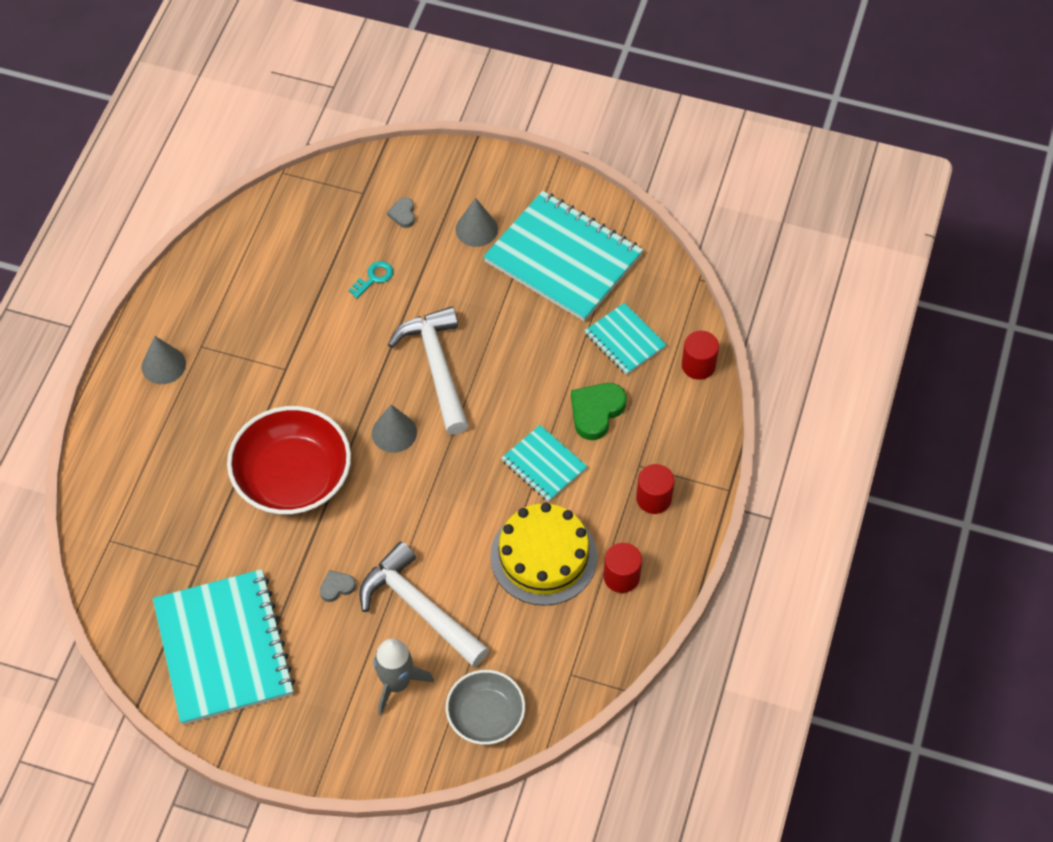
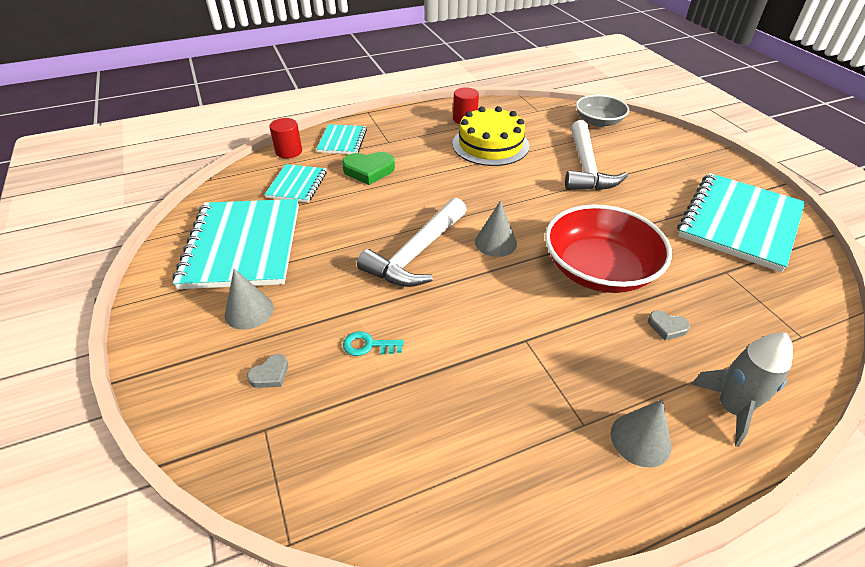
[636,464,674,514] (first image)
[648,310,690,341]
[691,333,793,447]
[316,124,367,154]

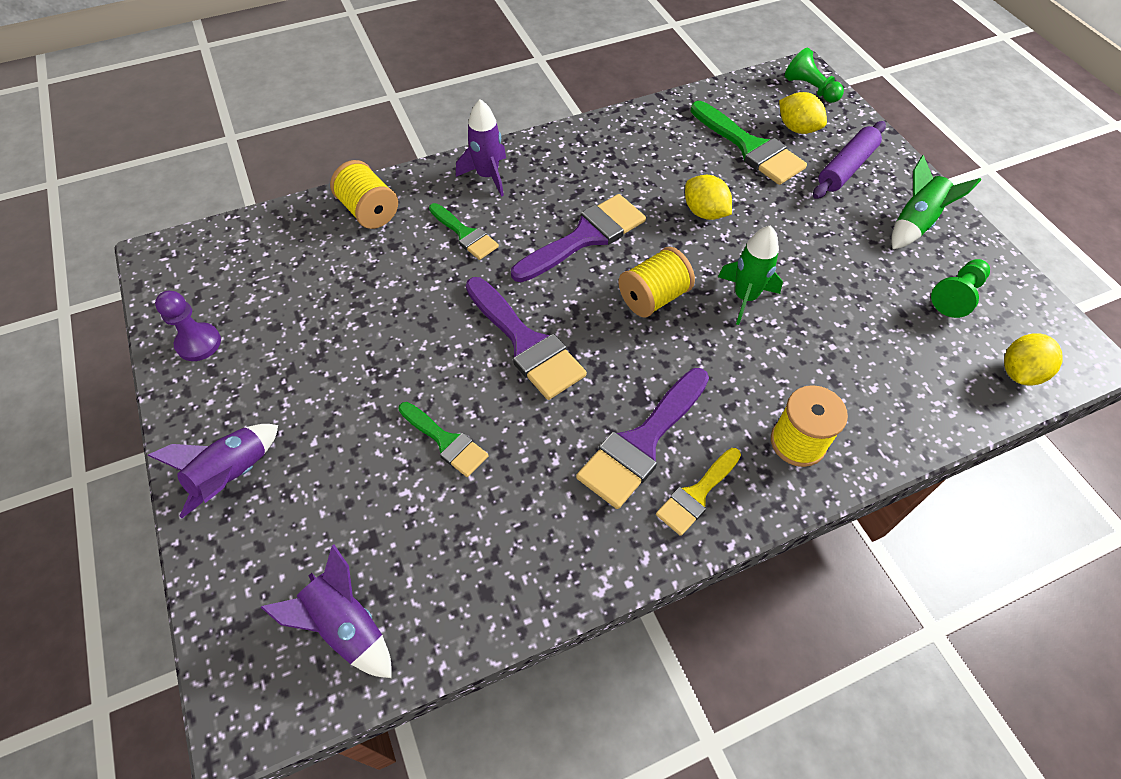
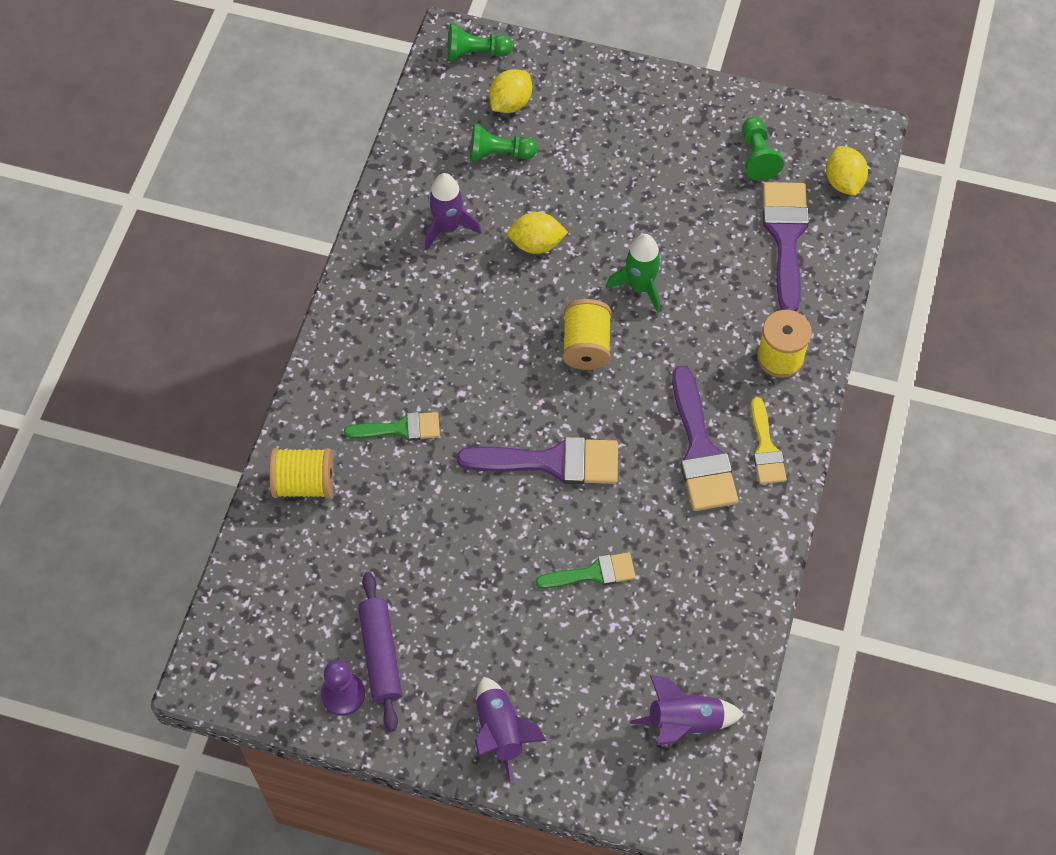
[891,155,981,249] (first image)
[425,173,481,251]
[763,182,809,311]
[358,572,402,732]
[470,123,538,162]
[489,69,532,113]

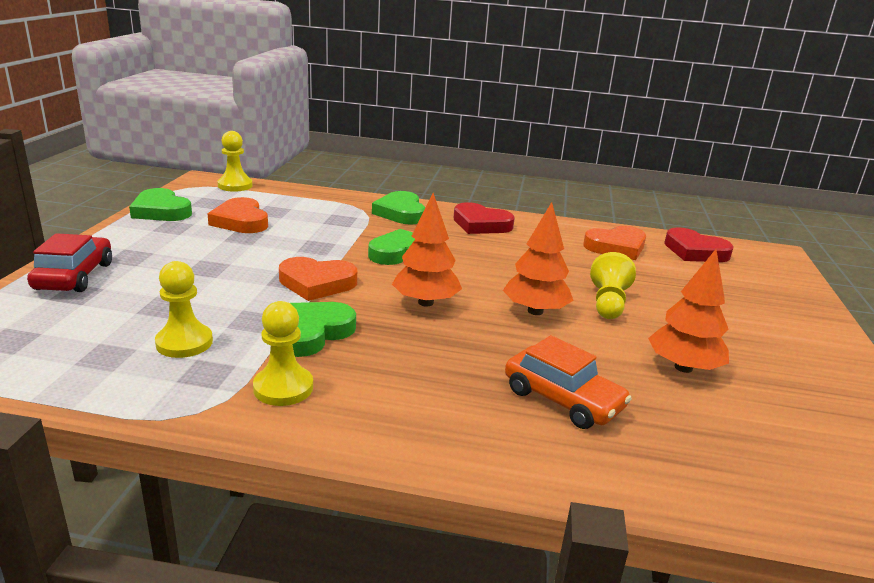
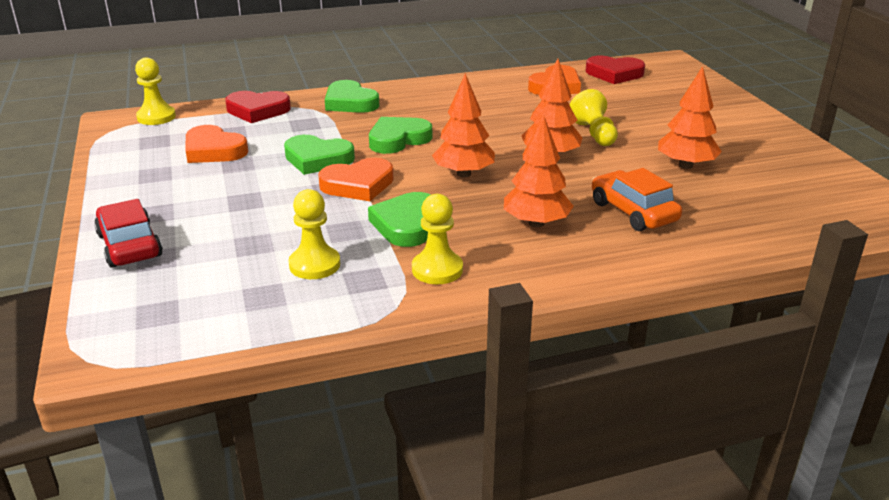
[504,115,574,228]
[284,135,355,175]
[225,91,291,123]
[592,168,682,231]

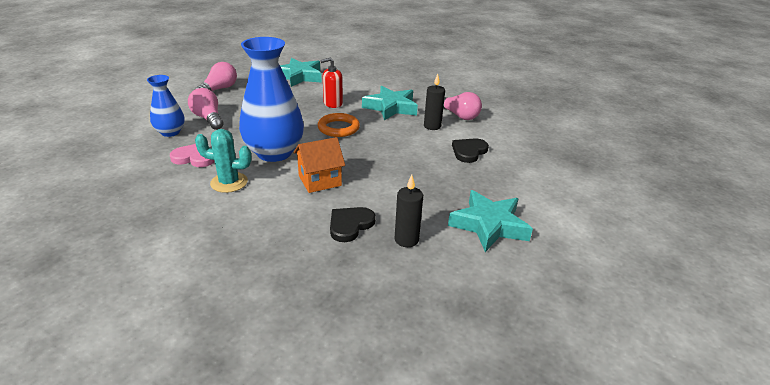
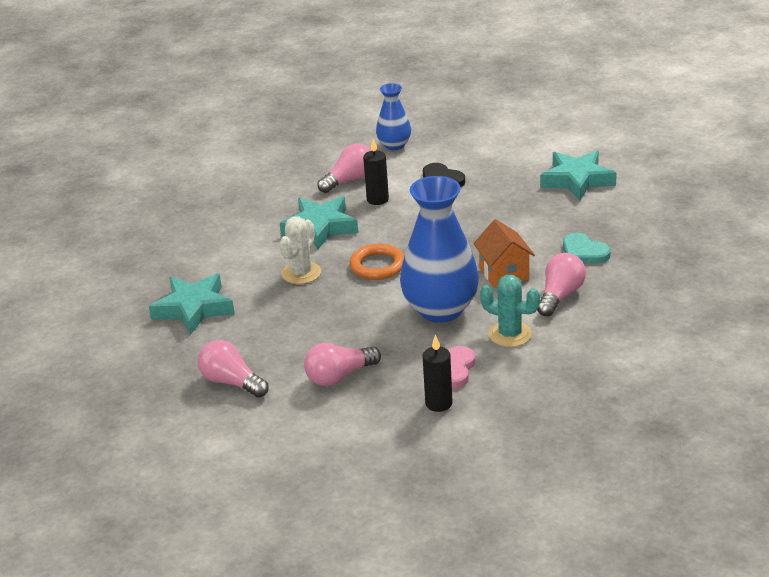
[537,253,586,317]
[376,83,411,150]
[423,335,453,412]
[279,216,321,284]
[563,233,611,264]
[480,275,540,347]

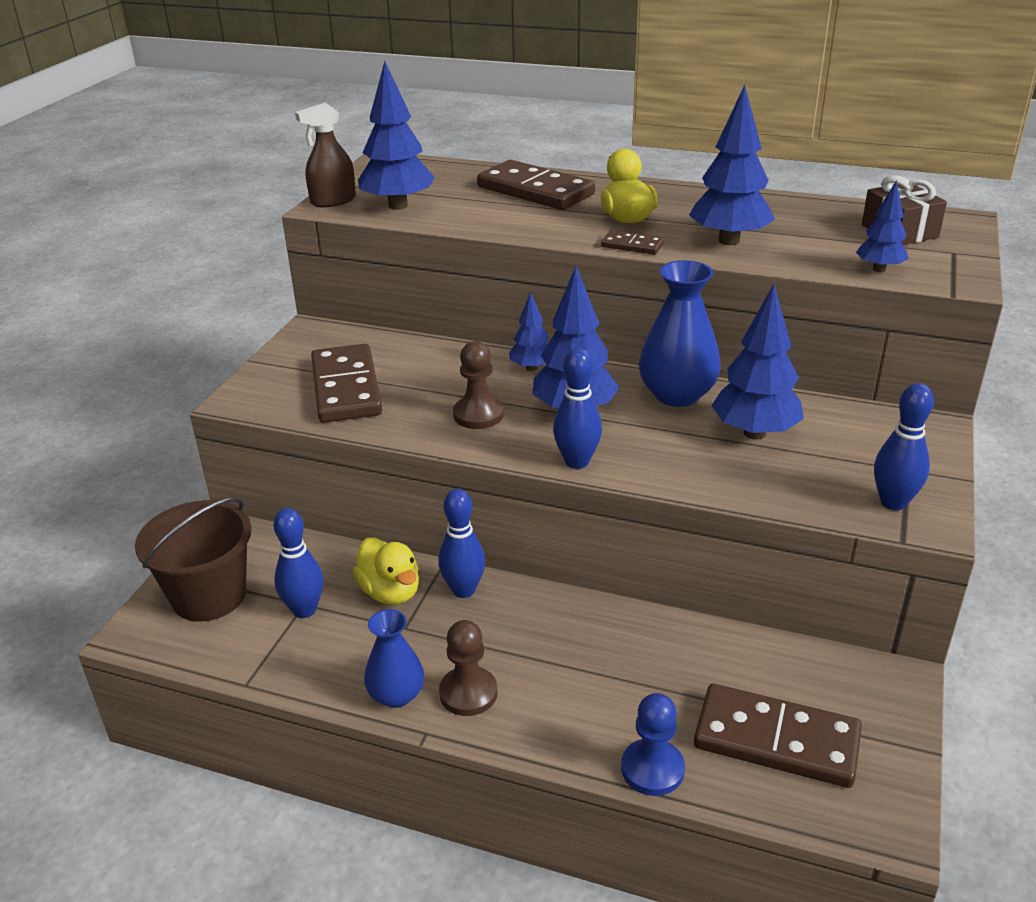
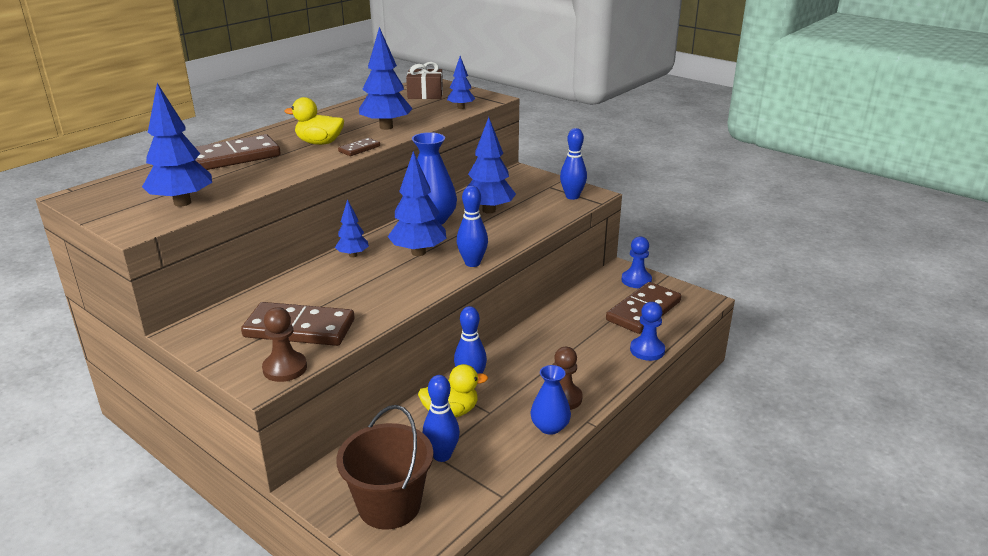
[295,103,356,207] (first image)
[622,236,652,288]
[262,307,307,382]

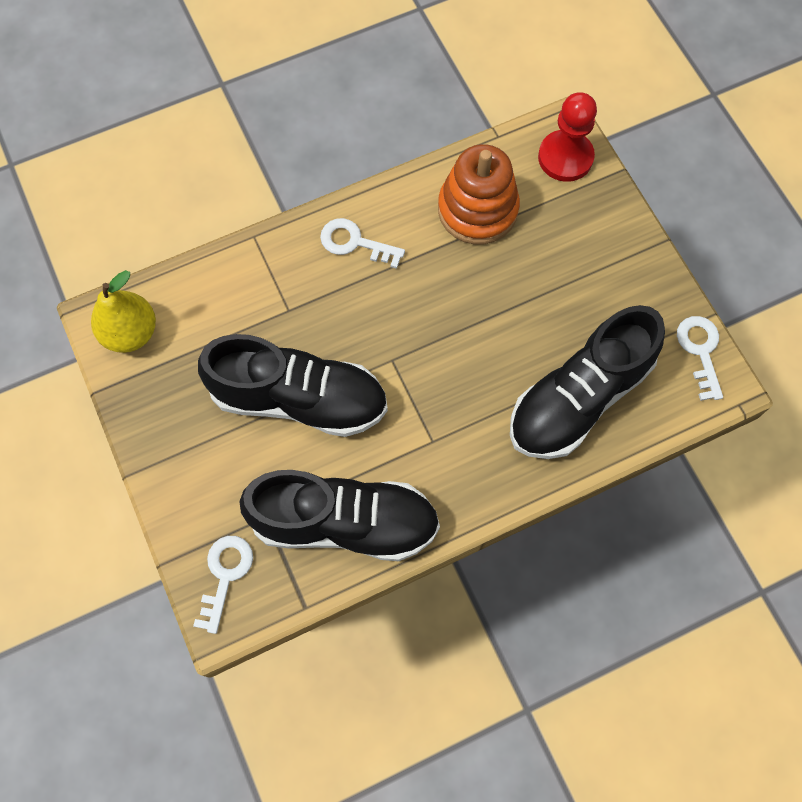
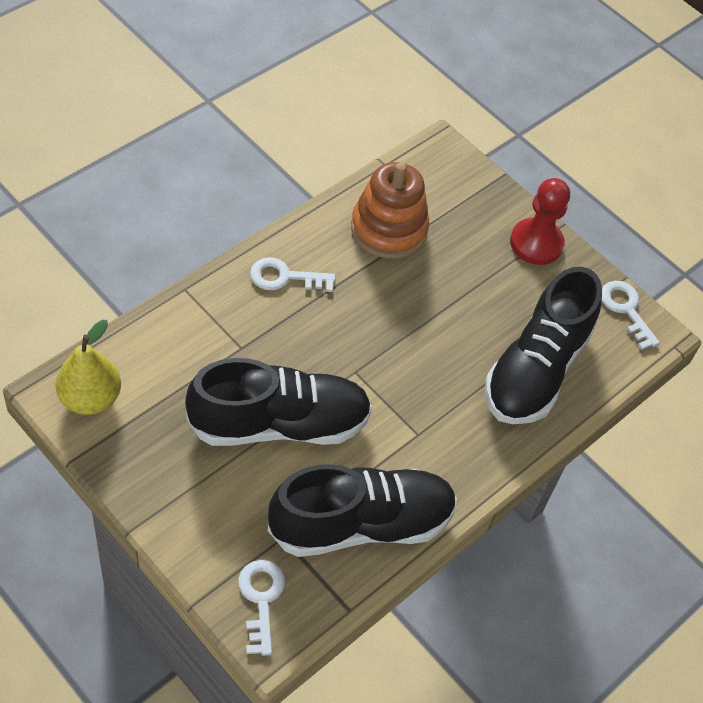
[510,178,570,265]

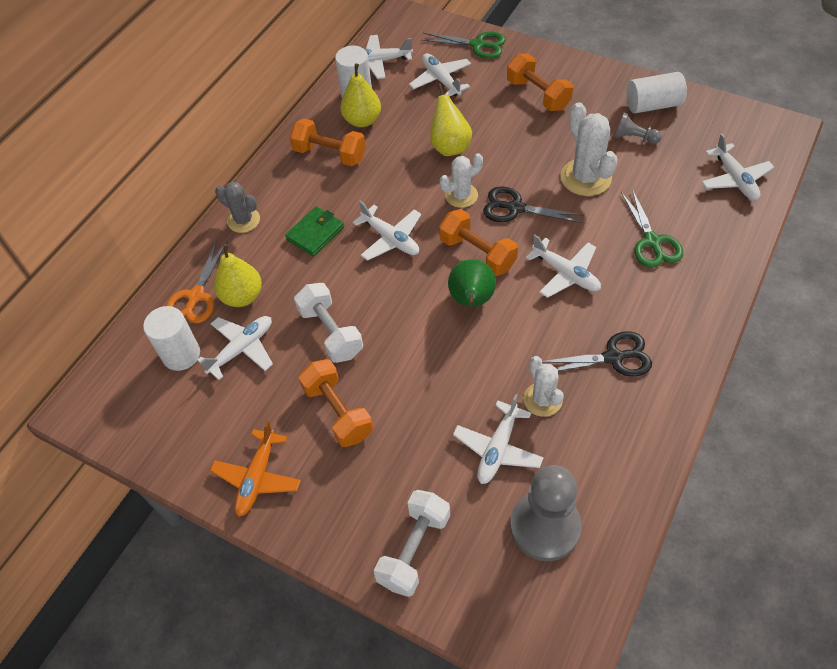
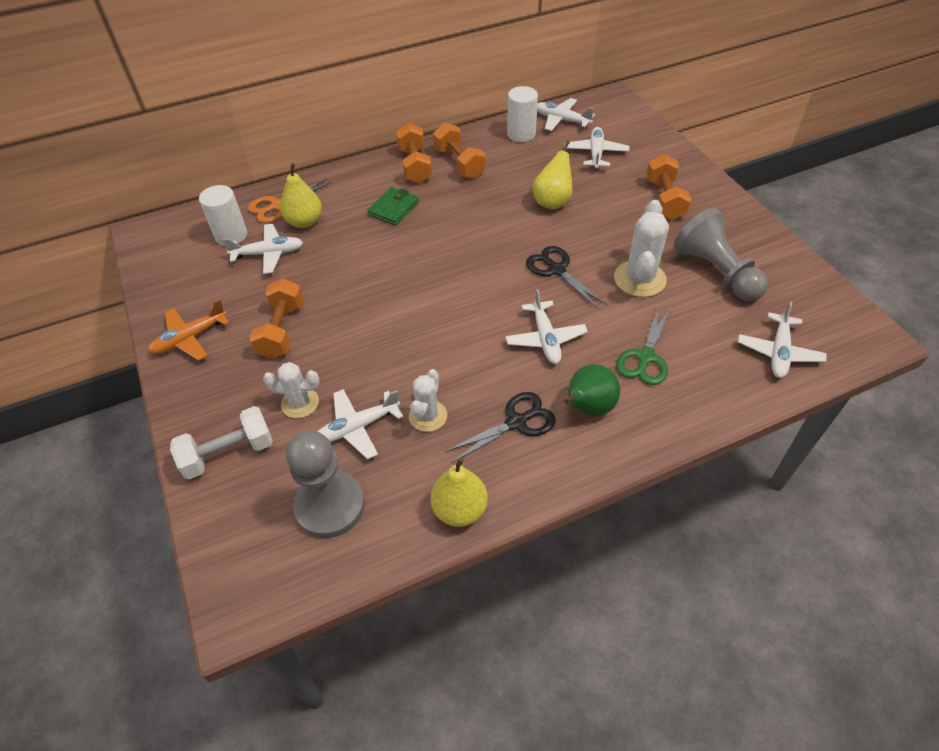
[215,182,260,233] (first image)
[294,283,363,363] (first image)
[353,201,421,261] (first image)
[421,32,506,59] (first image)
[626,72,687,113] (first image)
[430,457,488,527]
[396,123,432,183]
[263,362,320,418]
[565,364,620,416]
[367,187,419,226]
[445,392,556,463]
[674,208,768,301]

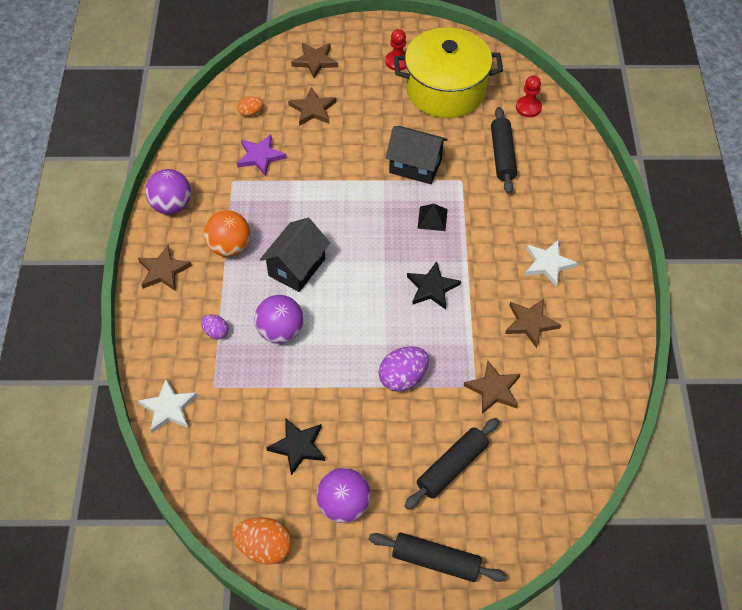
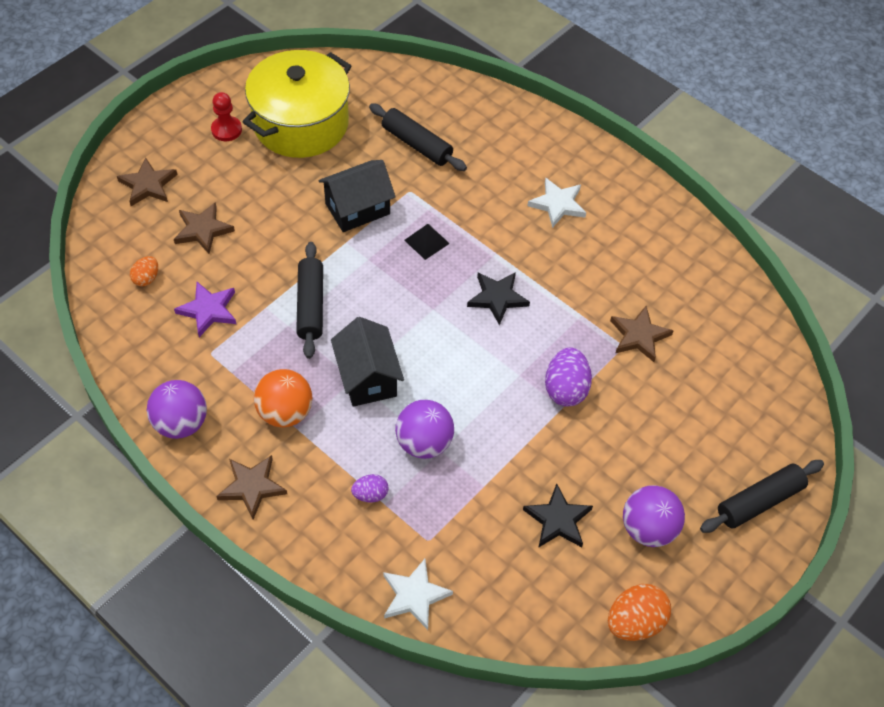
[505,299,561,348] (first image)
[516,76,542,117] (first image)
[296,242,323,359]

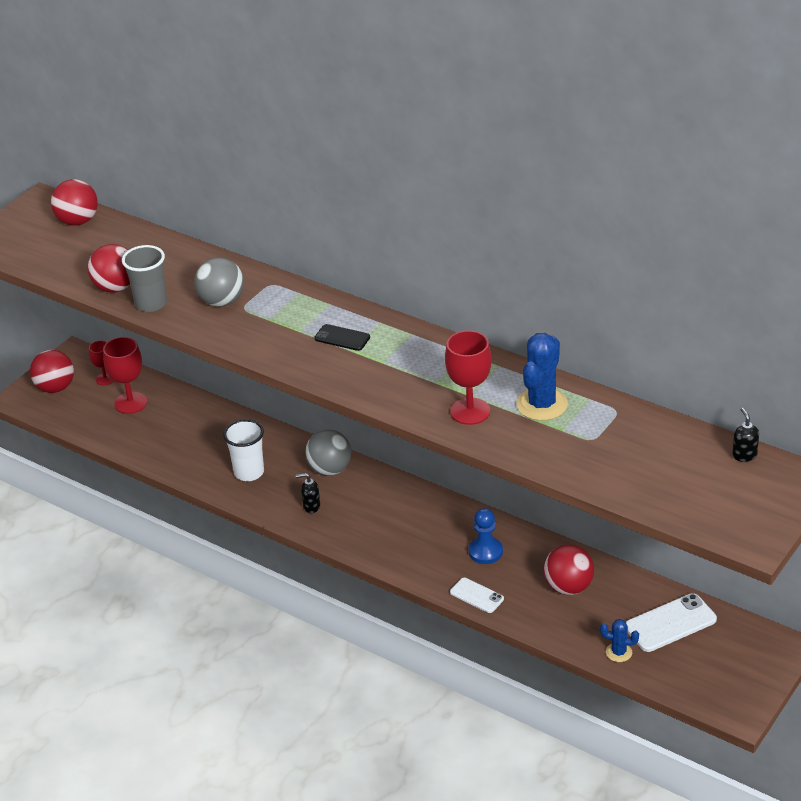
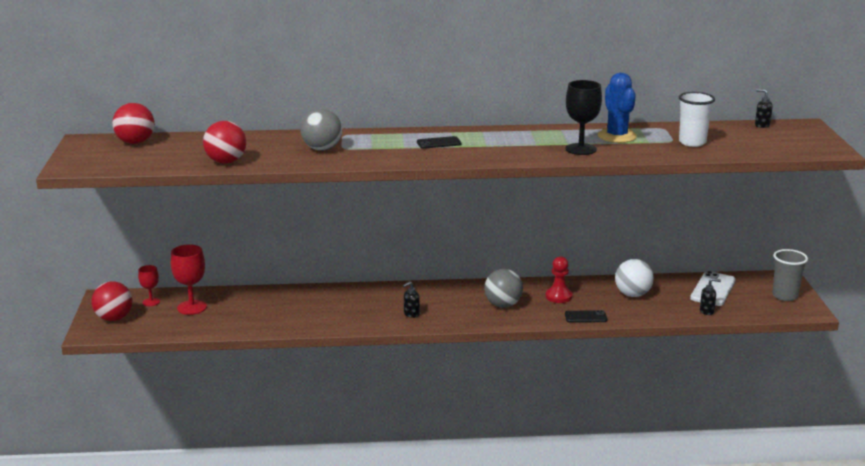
[772,249,808,301]
[679,92,715,147]
[484,269,523,308]
[700,278,721,315]
[565,80,602,155]
[565,310,607,323]
[545,256,572,303]
[615,259,654,297]

